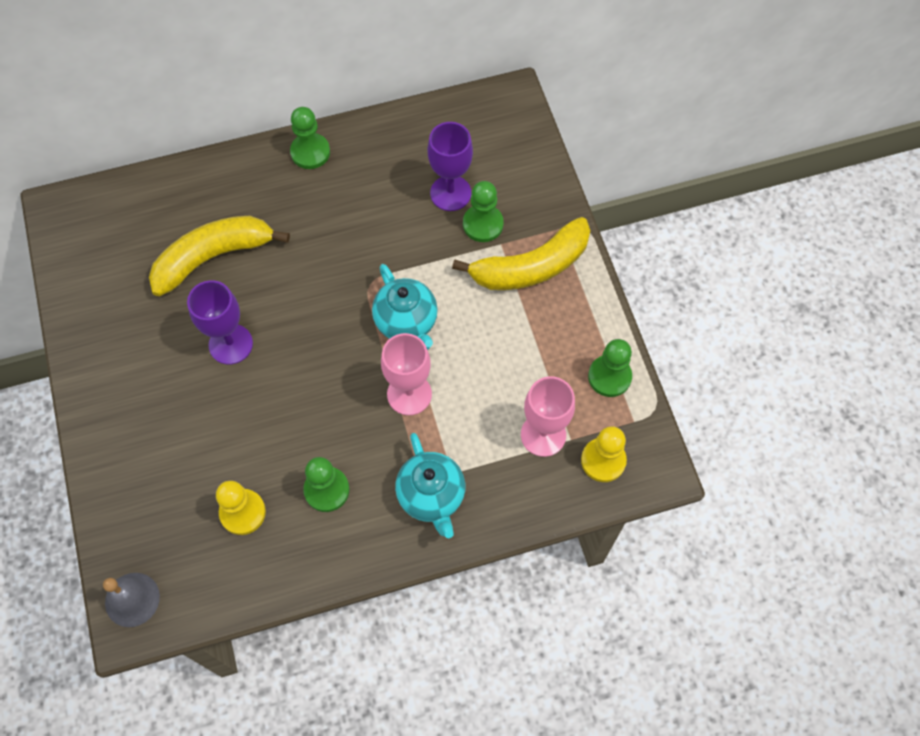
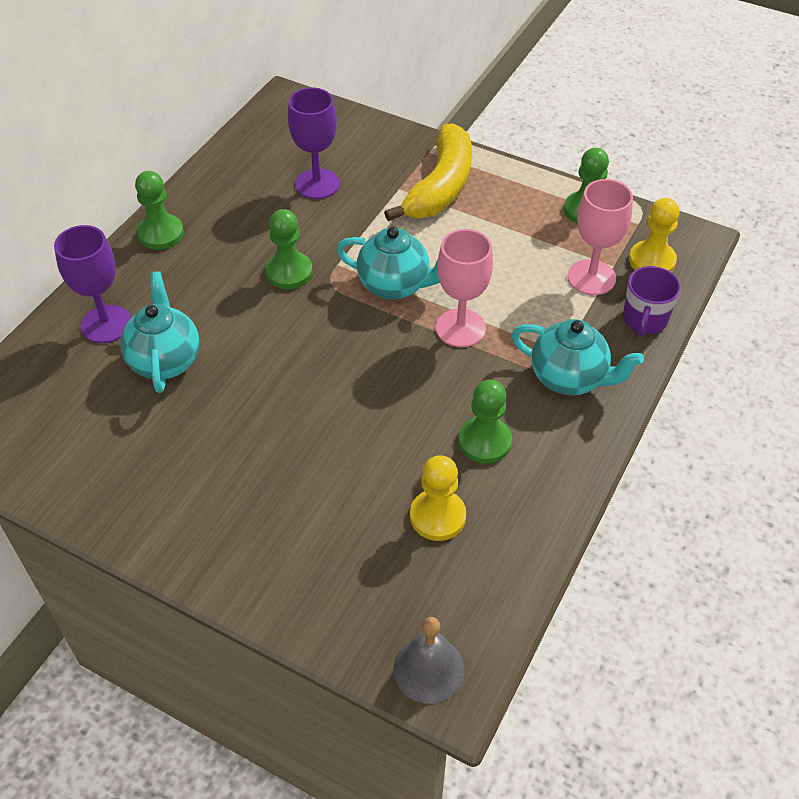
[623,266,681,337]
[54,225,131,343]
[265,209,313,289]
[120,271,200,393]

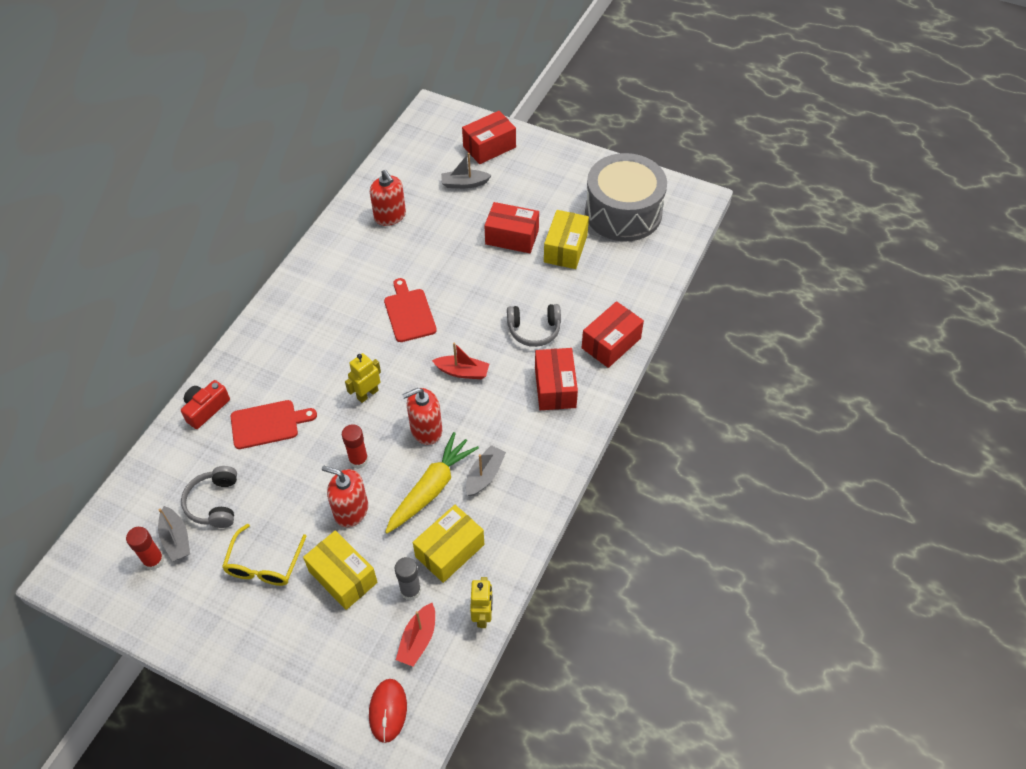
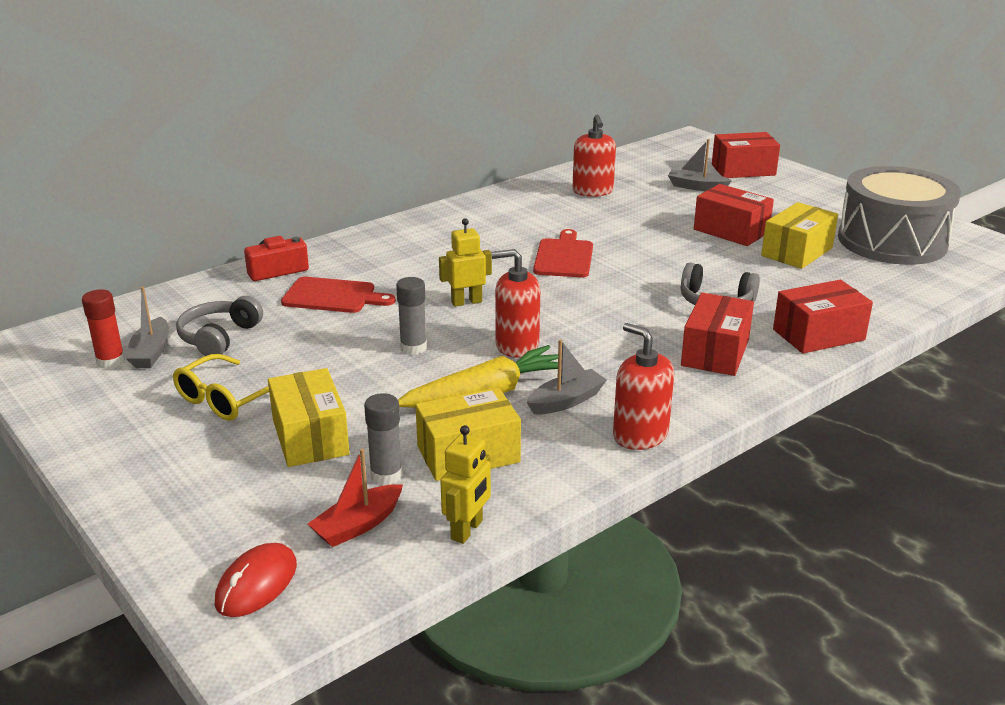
[432,342,489,379] (first image)
[613,323,674,450]
[396,277,427,355]

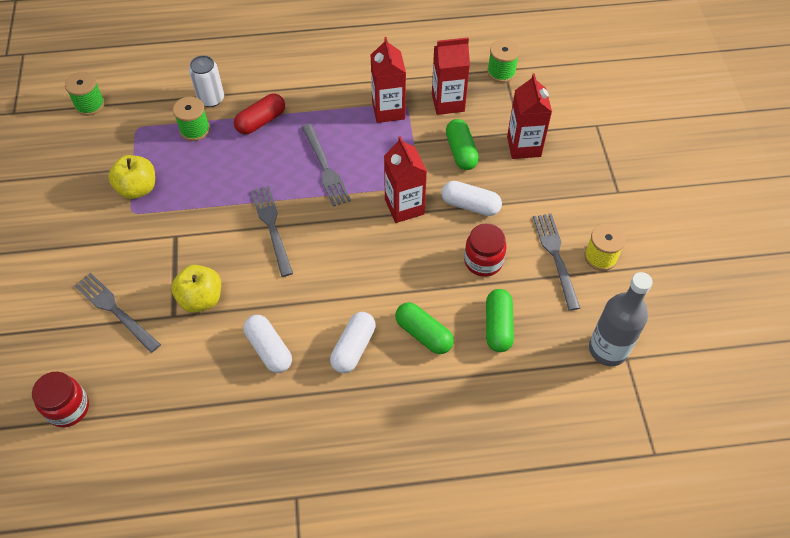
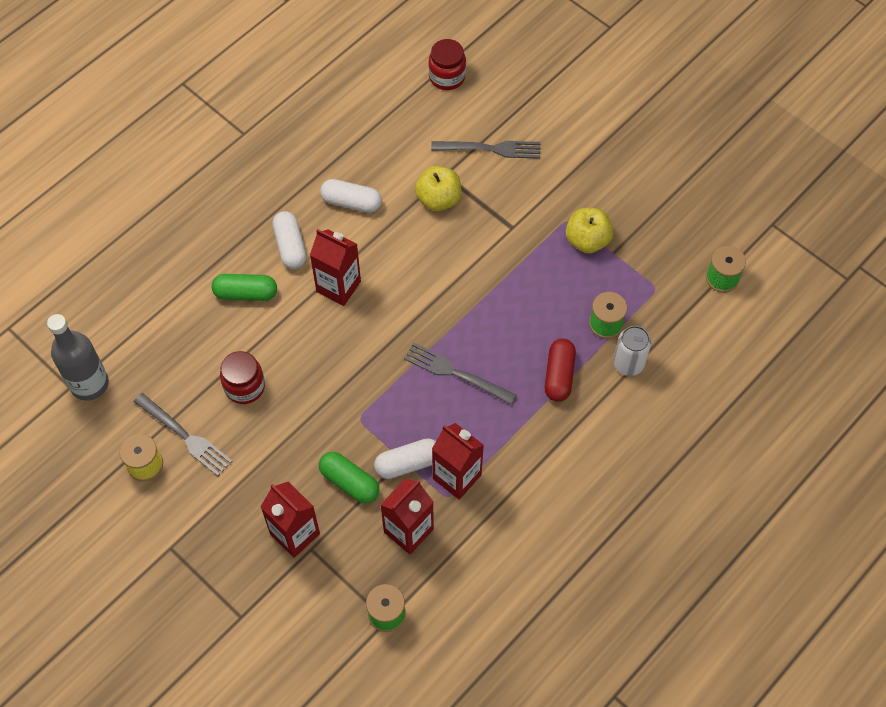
[251,186,293,277] (first image)
[486,289,514,352] (first image)
[310,229,361,306]
[374,438,436,479]

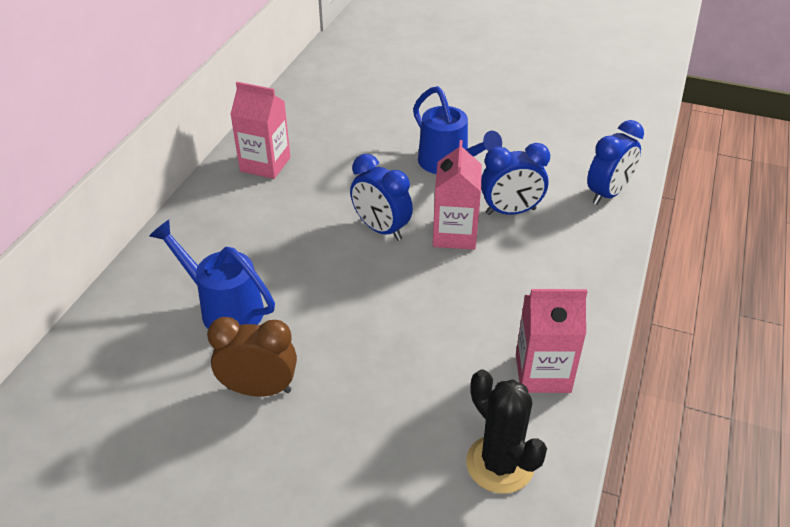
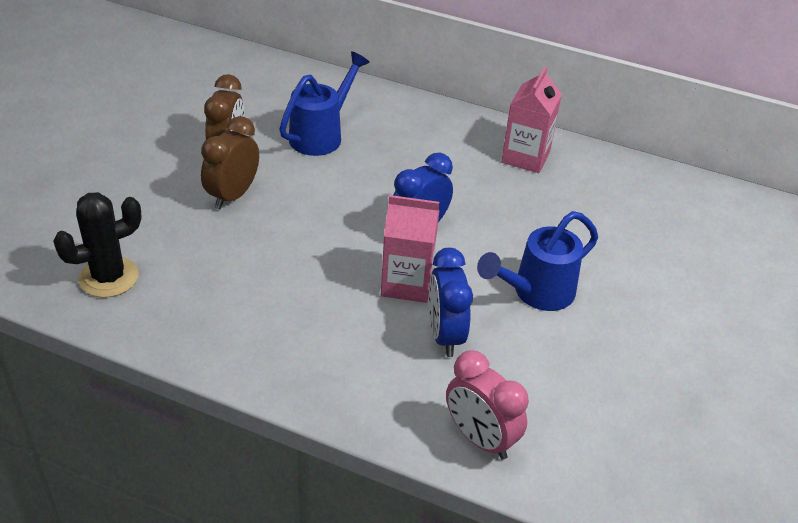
[516,289,588,393] (first image)
[201,116,259,210]
[446,350,529,460]

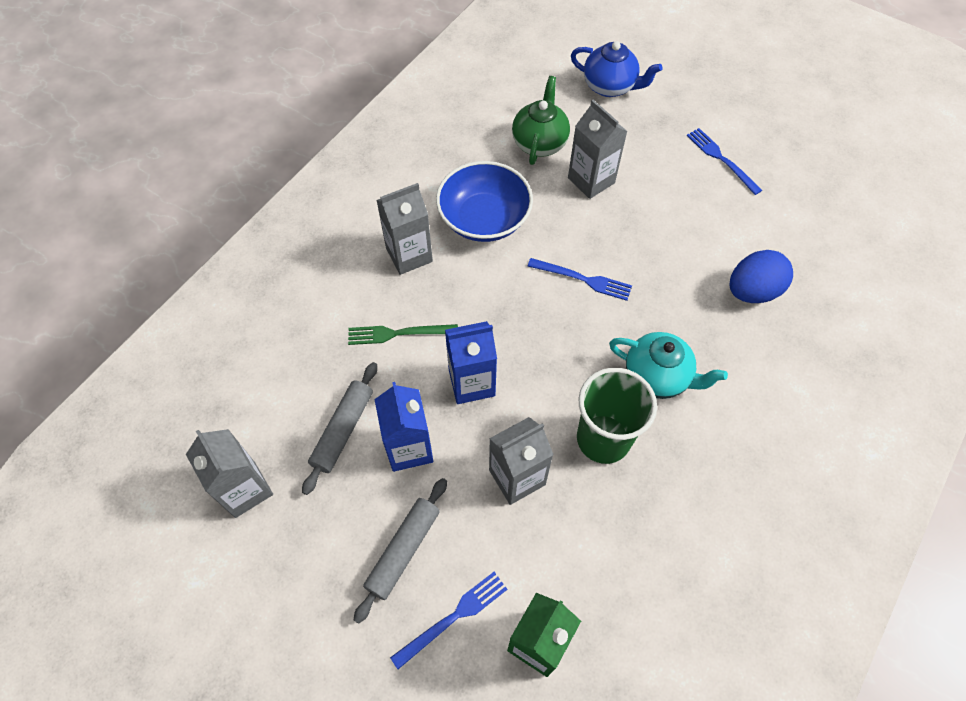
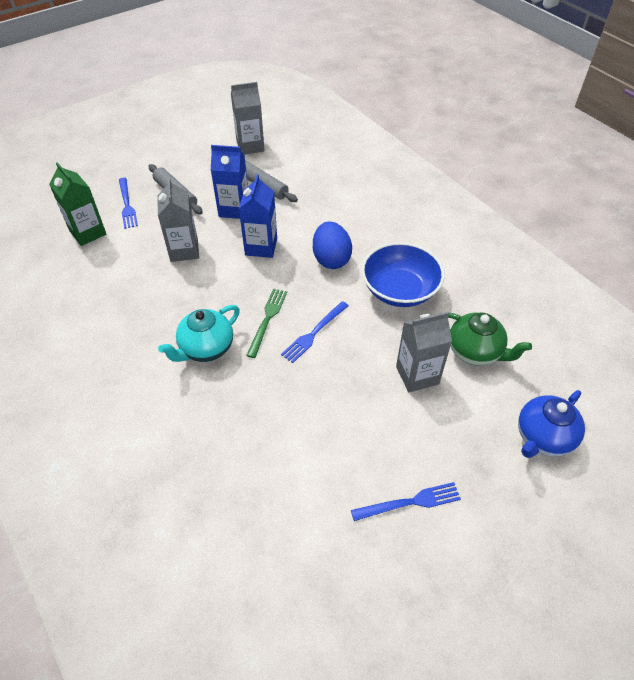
[376,183,433,275] (first image)
[577,368,657,464] (first image)
[246,289,287,358]
[313,221,352,269]

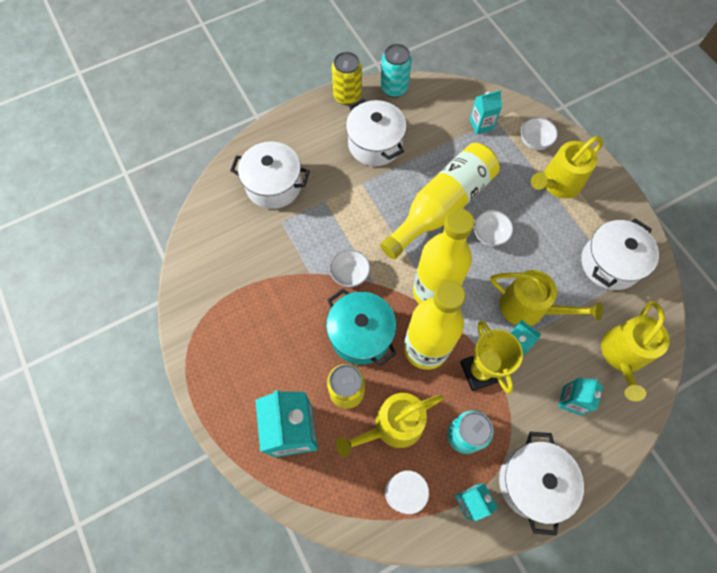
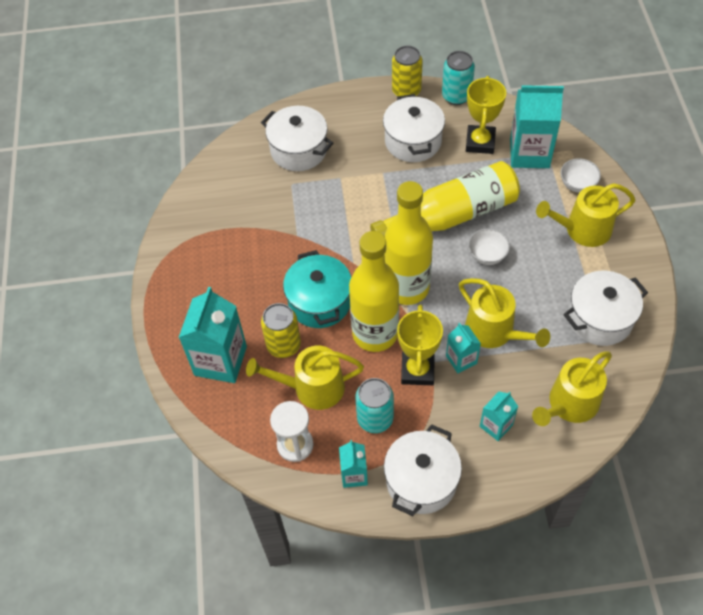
[329,249,370,287] (first image)
[466,76,506,154]
[510,85,564,168]

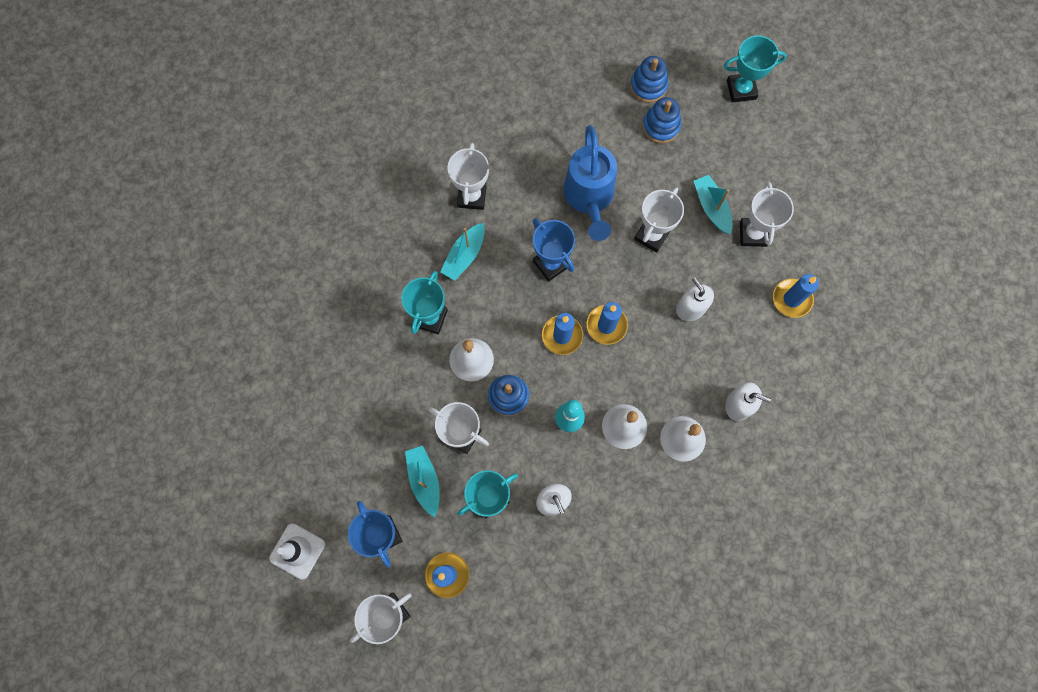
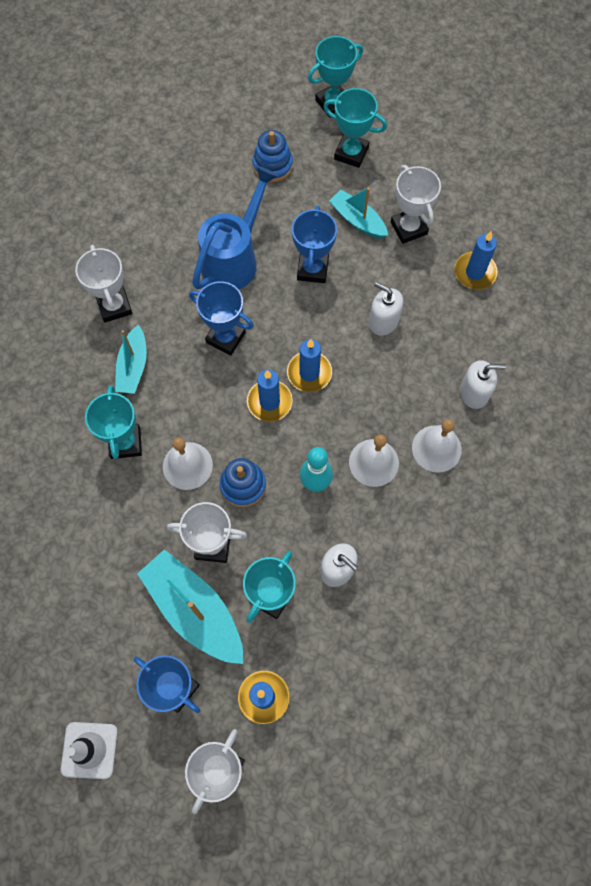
[630,56,668,103] (first image)
[323,88,387,168]
[292,205,337,283]
[192,166,278,289]
[137,549,243,664]

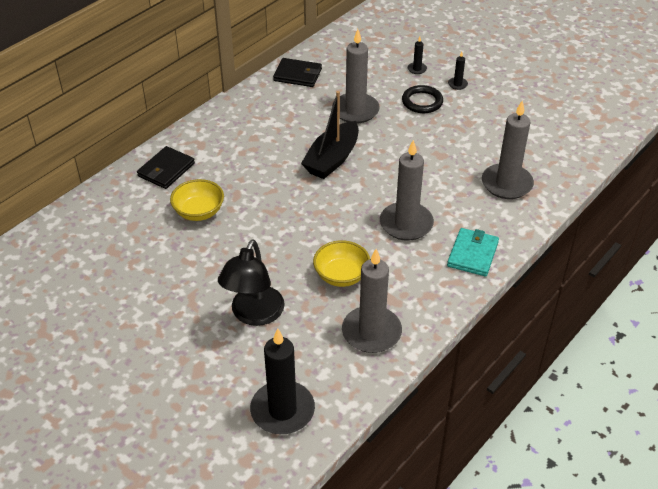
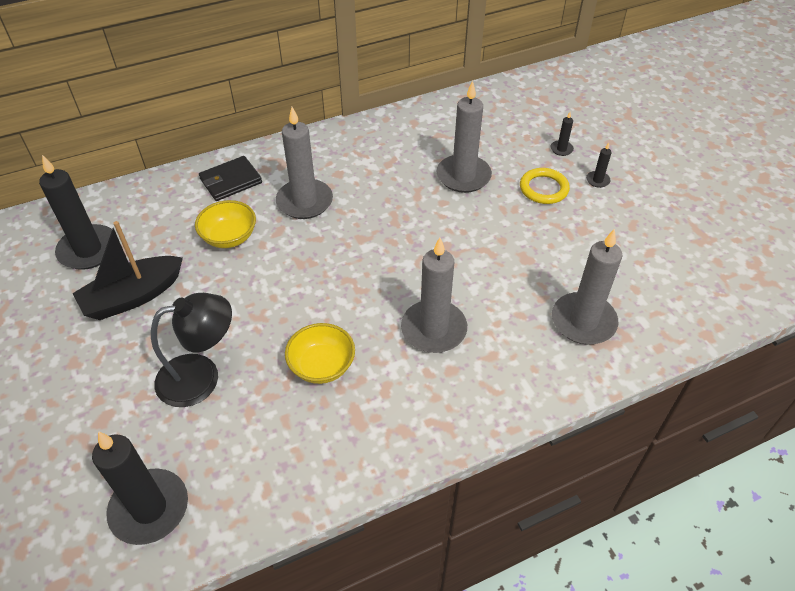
[273,58,322,87] (first image)
[447,228,499,276] (first image)
[39,155,112,270]
[72,221,183,320]
[276,107,333,219]
[520,168,570,204]
[151,293,232,407]

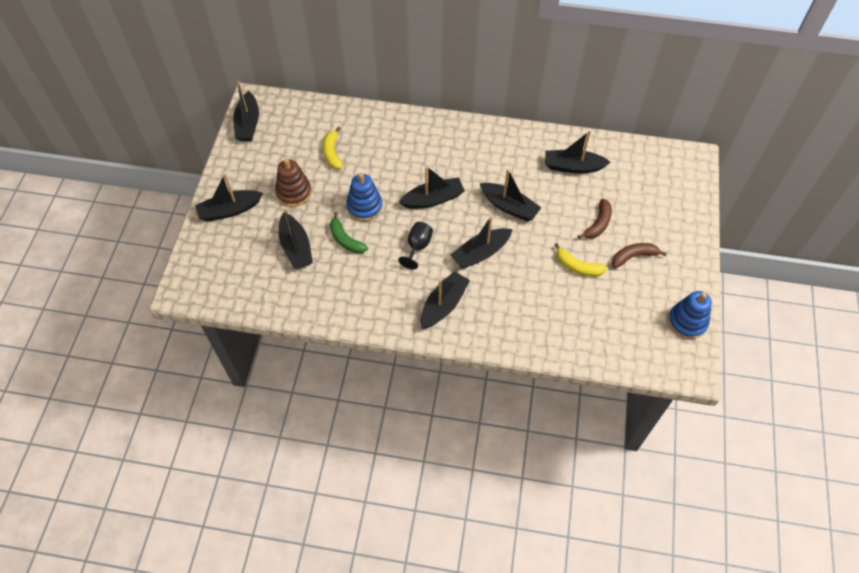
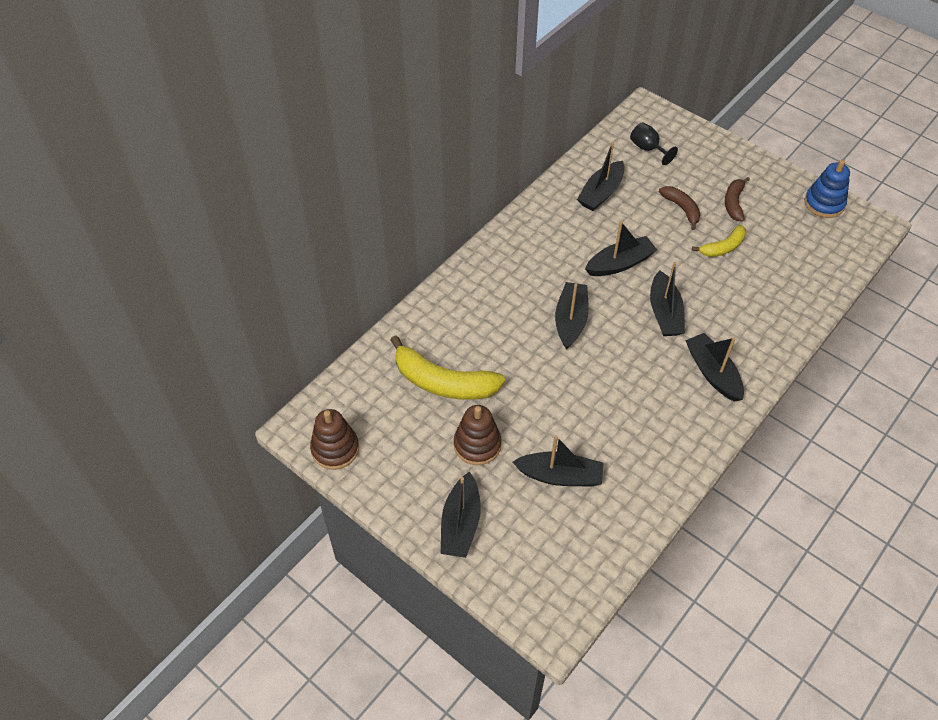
[330,212,368,253] (first image)
[346,173,383,221] (first image)
[630,122,678,165]
[310,409,359,470]
[391,335,505,400]

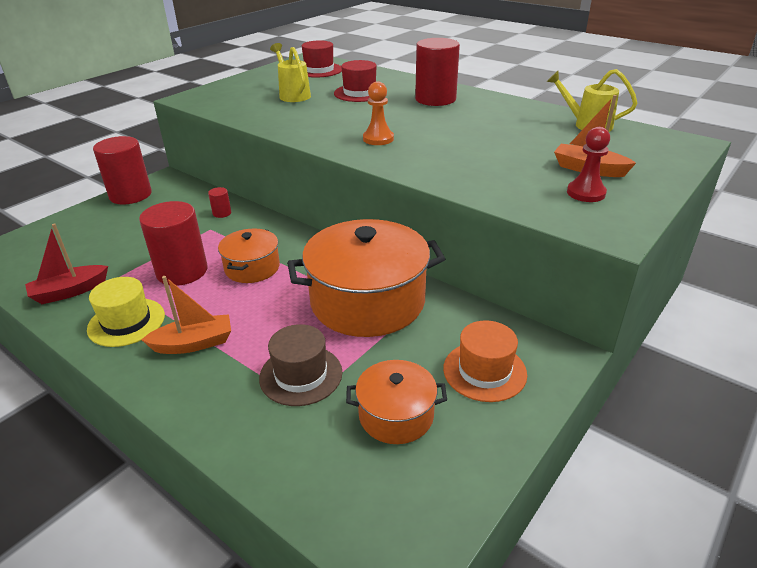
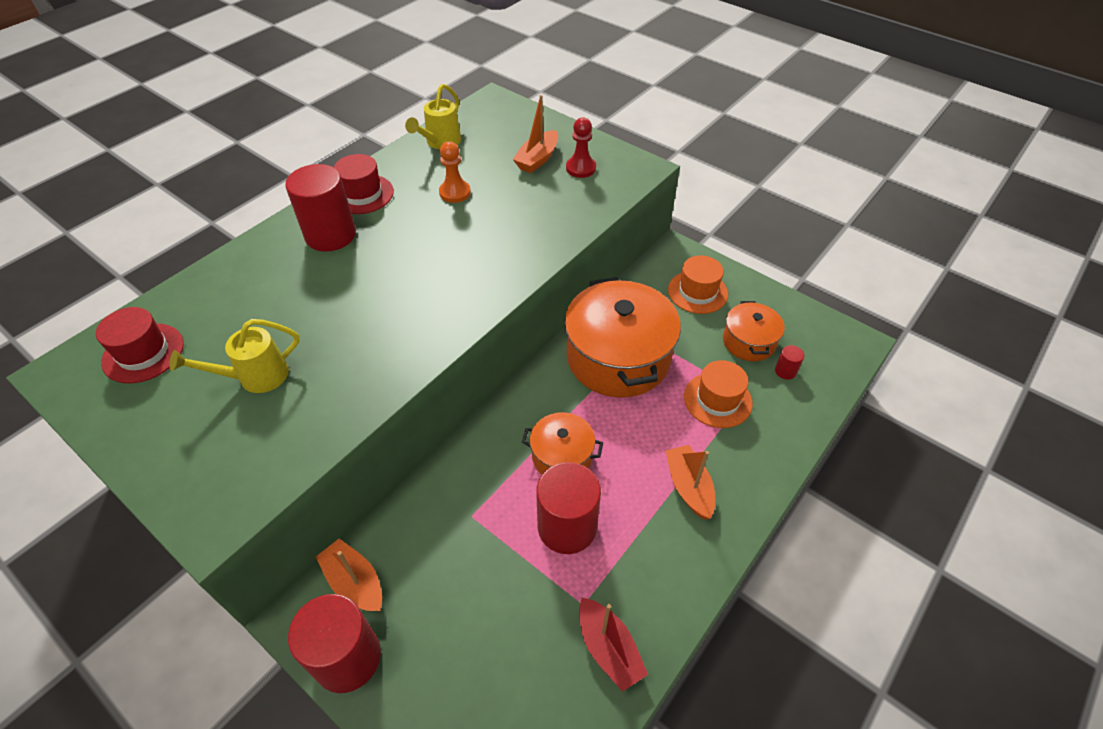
[87,277,165,347] (first image)
[316,538,382,611]
[775,345,804,380]
[334,154,394,214]
[439,141,471,203]
[684,360,753,428]

